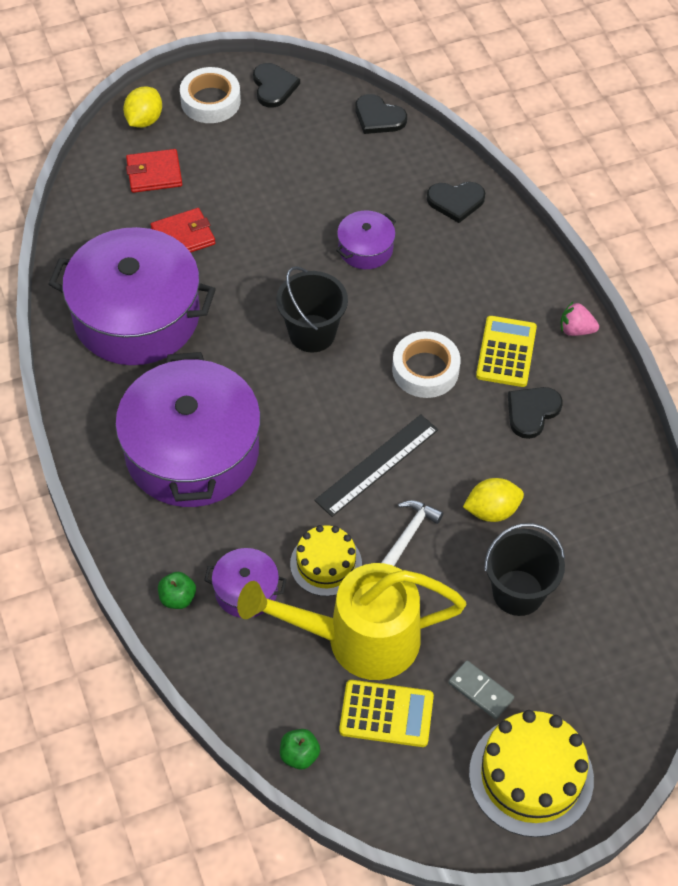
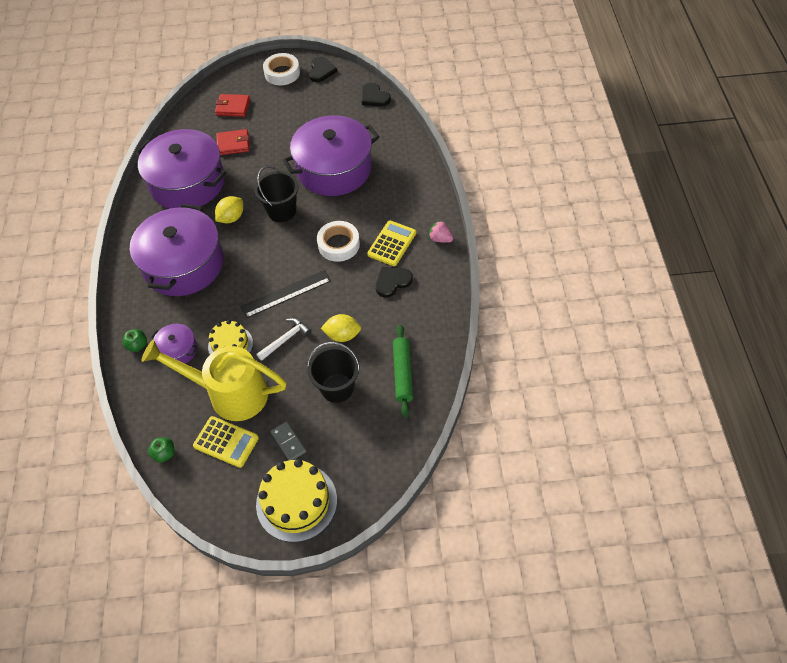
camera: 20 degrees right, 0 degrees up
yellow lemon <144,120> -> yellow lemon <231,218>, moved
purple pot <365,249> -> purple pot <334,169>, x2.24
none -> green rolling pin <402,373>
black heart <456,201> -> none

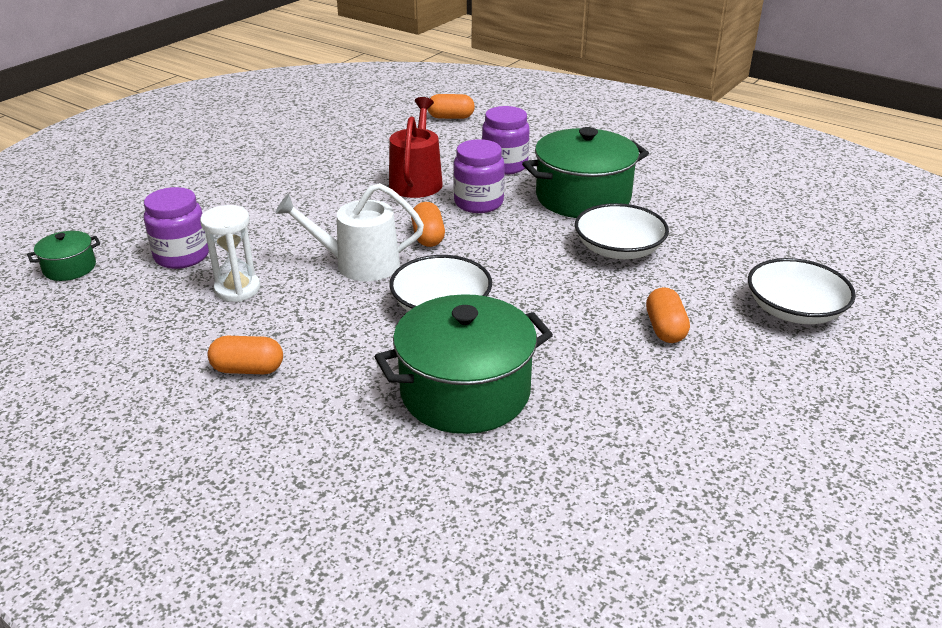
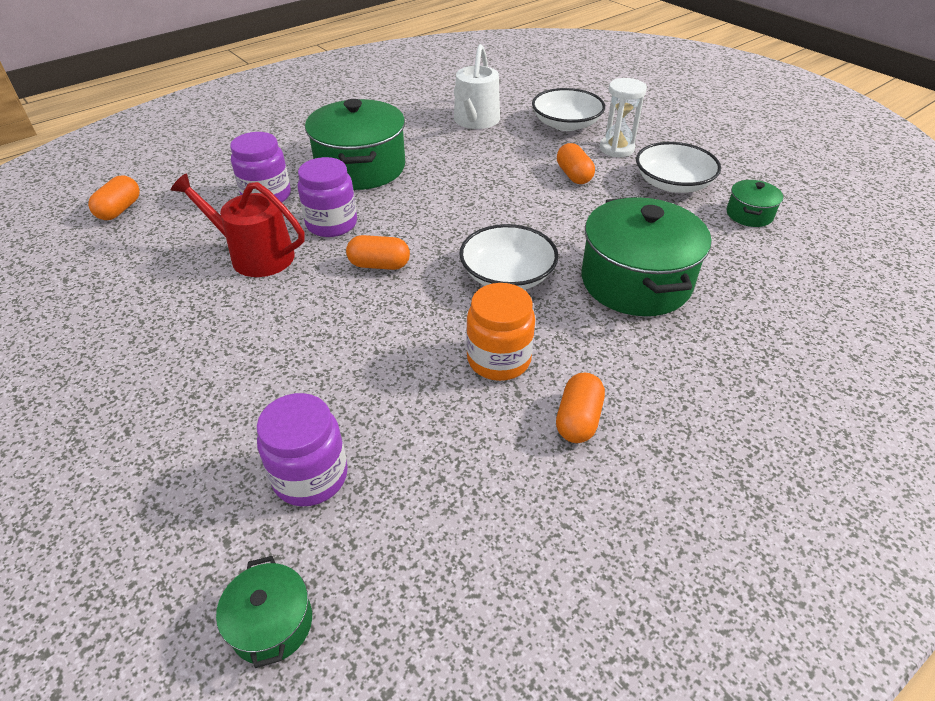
camera: 75 degrees left, 10 degrees up
white watering can <359,264> -> white watering can <475,121>, moved
none -> orange jar <499,359>
orange capsule <665,329> -> orange capsule <574,175>, 60 degrees clockwise
white hourglass <237,289> -> white hourglass <616,149>, moved
white bowl <619,249> -> white bowl <672,183>, moved
none -> green pot <749,214>

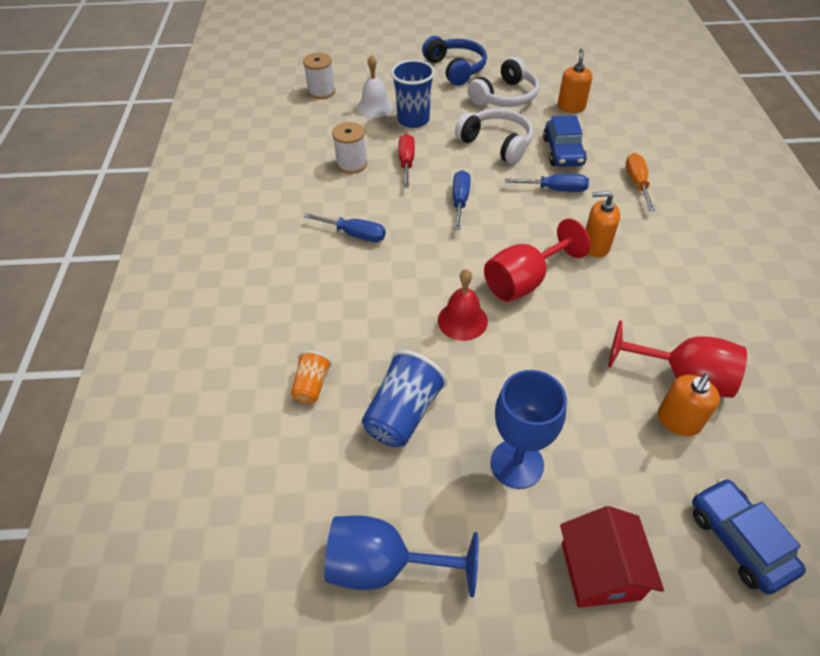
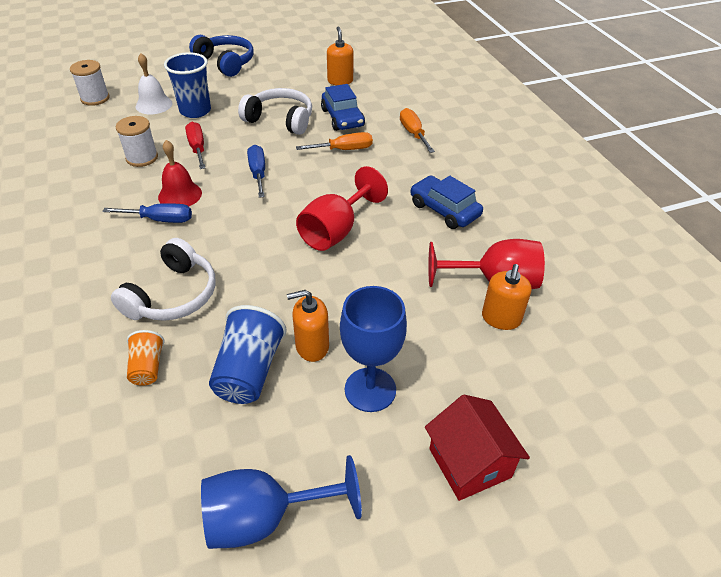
camera: 20 degrees left, 5 degrees down
white headphones <505,97> -> white headphones <173,295>, moved
red bell <462,320> -> red bell <180,195>, moved
orange soap dispenser <595,246> -> orange soap dispenser <312,346>, moved
blue screwdriver <555,189> -> orange screwdriver <344,150>
blue car <739,540> -> blue car <444,210>, moved

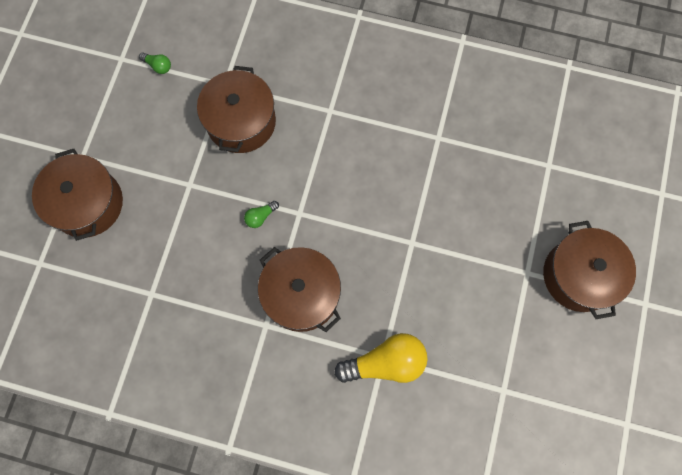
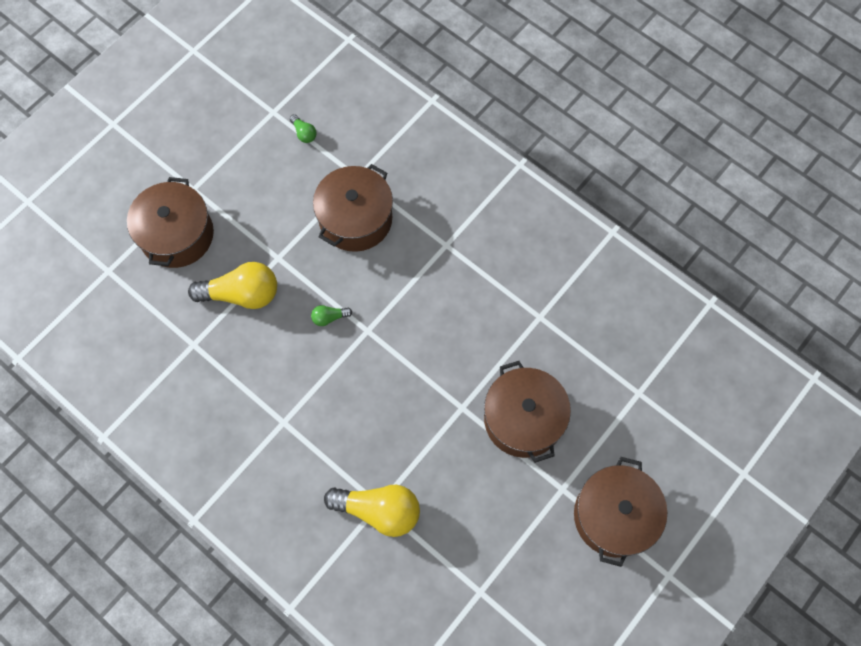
camera: 25 degrees right, 5 degrees down
none -> yellow light bulb <242,294>
brown pot <301,294> -> brown pot <523,419>, moved

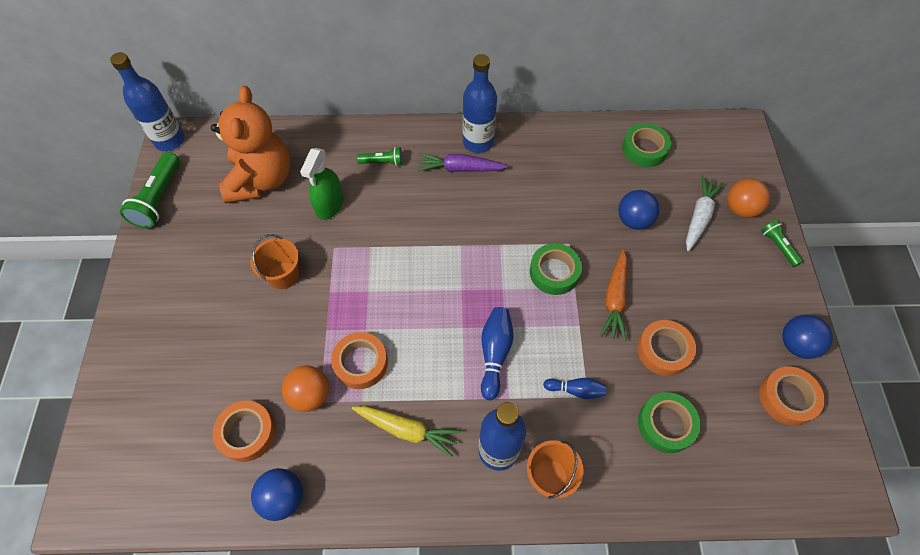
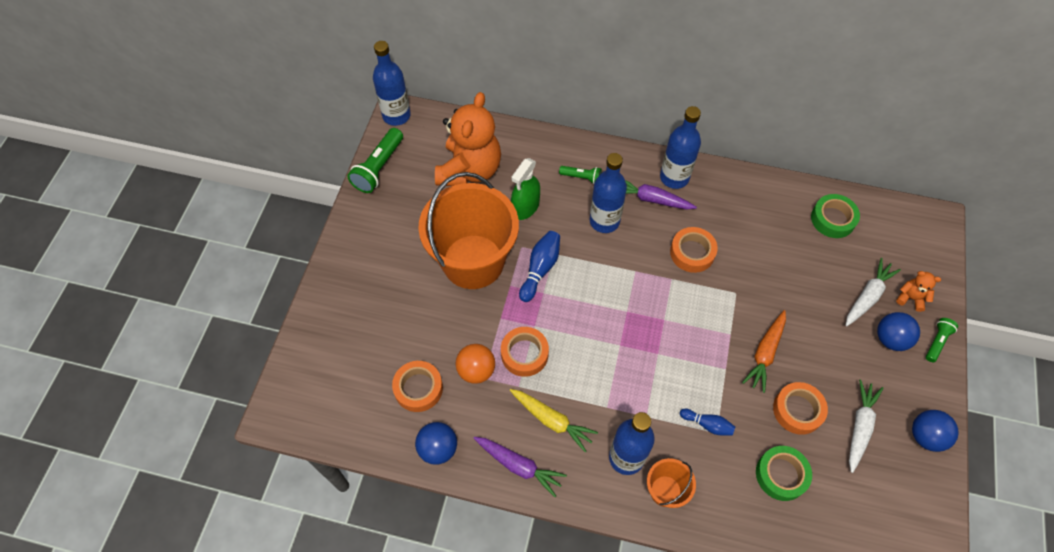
camera: 15 degrees right, 0 degrees up
orange bucket <283,275> -> orange bucket <473,261>, x2.27
none -> purple carrot <519,466>
blue bowling pin <494,354> -> blue bowling pin <540,269>, moved
none -> blue bottle <604,221>
orange tape <787,398> -> orange tape <692,253>, moved
none -> white carrot <859,427>
blue ball <633,220> -> blue ball <890,339>, moved
orange ball <740,209> -> orange teddy bear <910,298>
green flashlight <778,246> -> green flashlight <937,342>, 45 degrees clockwise
green tape <554,272> -> none

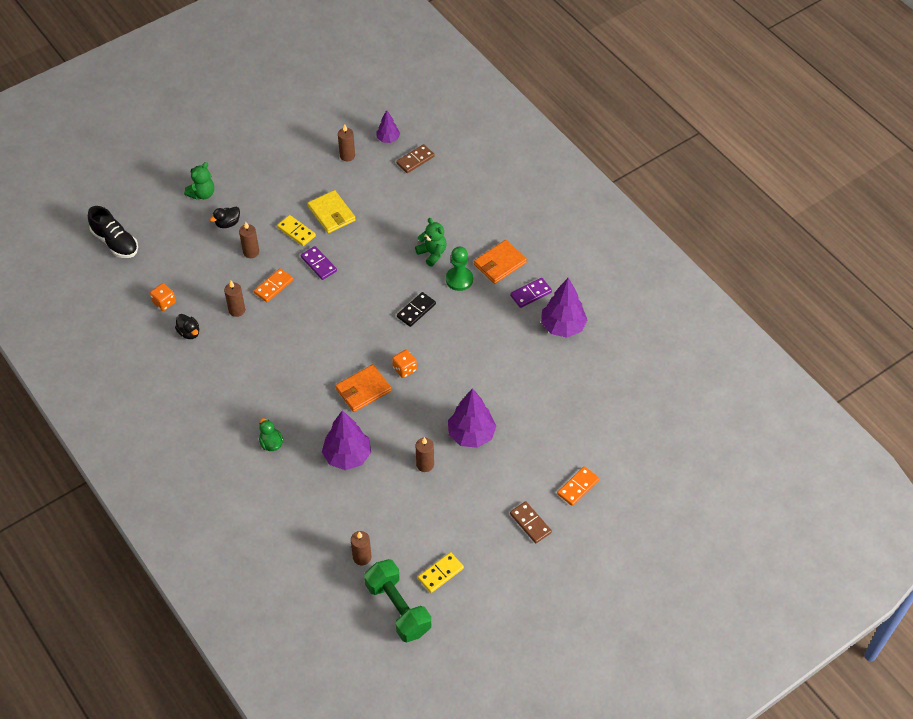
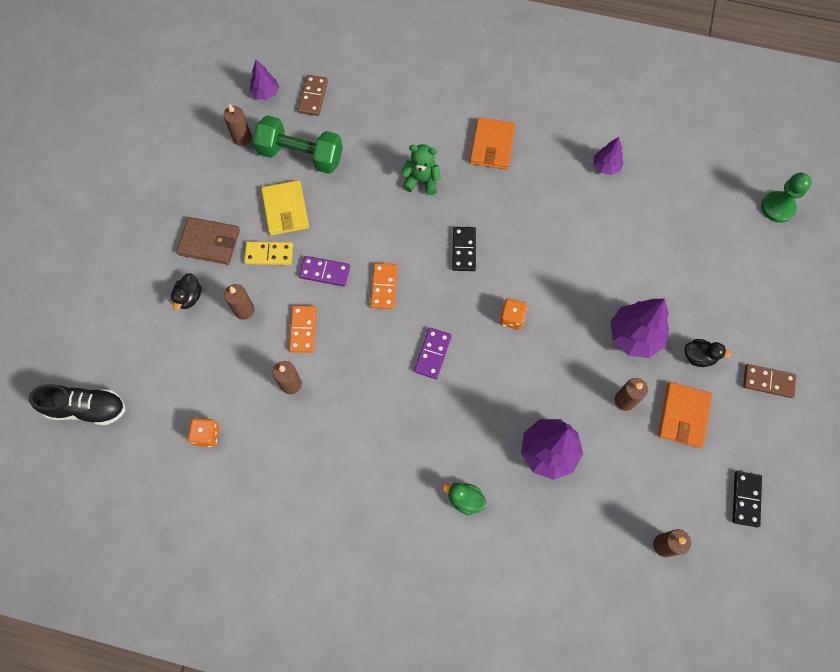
camera: 40 degrees left, 15 degrees up
none -> brown wallet <209,242>
green dumbbell <398,608> -> green dumbbell <301,155>, moved
yellow wallet <331,213> -> yellow wallet <285,209>, 60 degrees clockwise
orange domino <578,487> -> orange domino <384,287>, moved
purple domino <531,294> -> purple domino <433,354>, moved
purple tree <562,326> -> purple tree <606,166>, x0.57
orange wallet <363,390> -> orange wallet <683,416>, moved
black duck <189,333> -> black duck <699,356>, moved
yellow domino <440,573> -> black domino <745,499>
green pawn <459,279> -> green pawn <777,207>, moved
green teddy bear <202,194> -> none

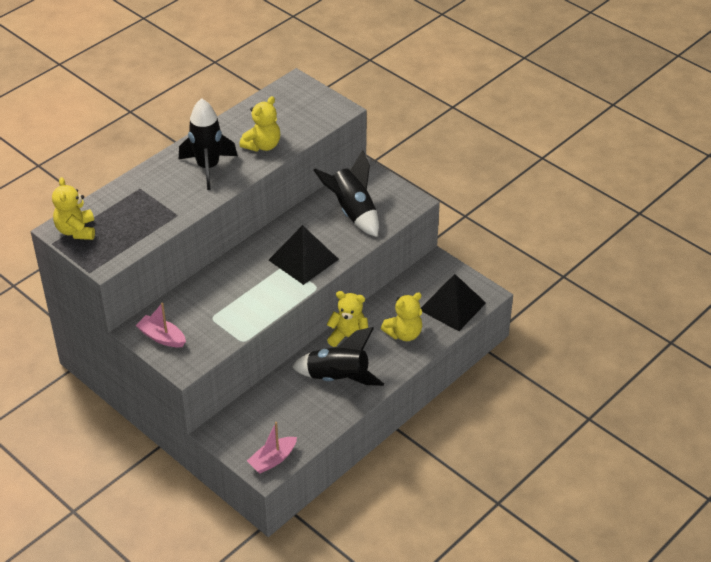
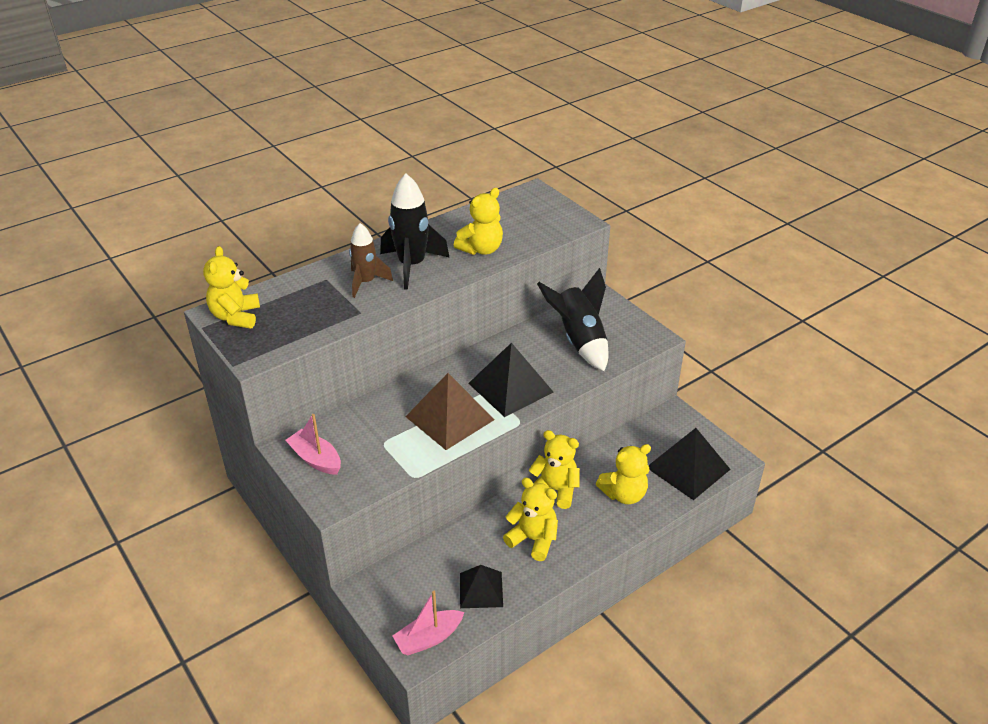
camera: 10 degrees right, 5 degrees down
none -> brown rocket <366,282>
none -> brown pyramid <449,418>
none -> black pyramid <481,589>
black rocket <338,378> -> yellow teddy bear <533,539>

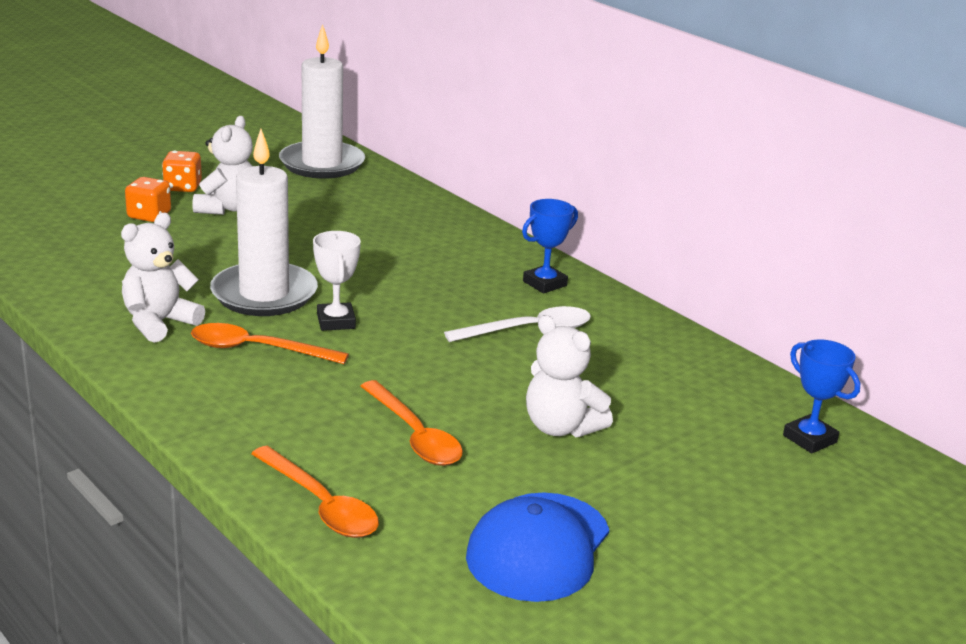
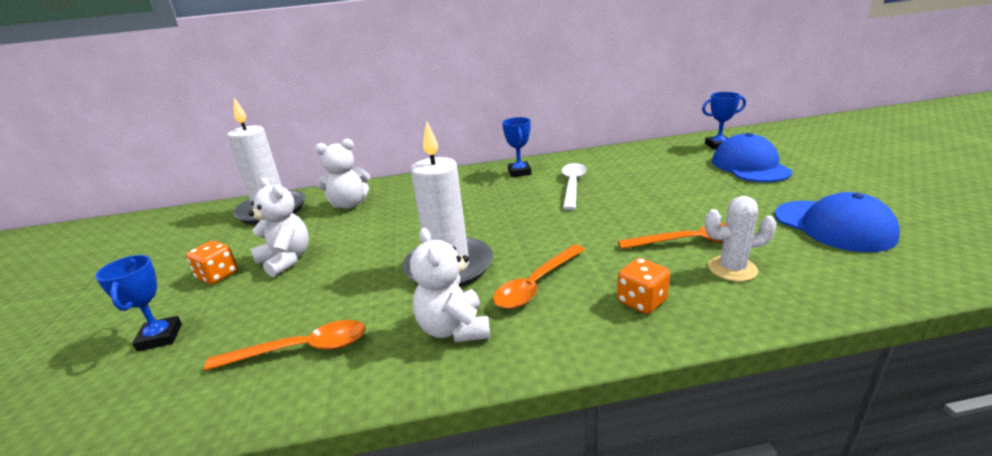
camera: 55 degrees left, 0 degrees up
none -> blue trophy <160,337>
orange spoon <320,504> -> orange spoon <301,349>, moved
white teddy bear <561,427> -> white teddy bear <349,204>, moved
orange dice <149,216> -> orange dice <641,301>, moved
none -> white cactus <732,269>
none -> blue cap <750,166>
white trophy <336,321> -> none

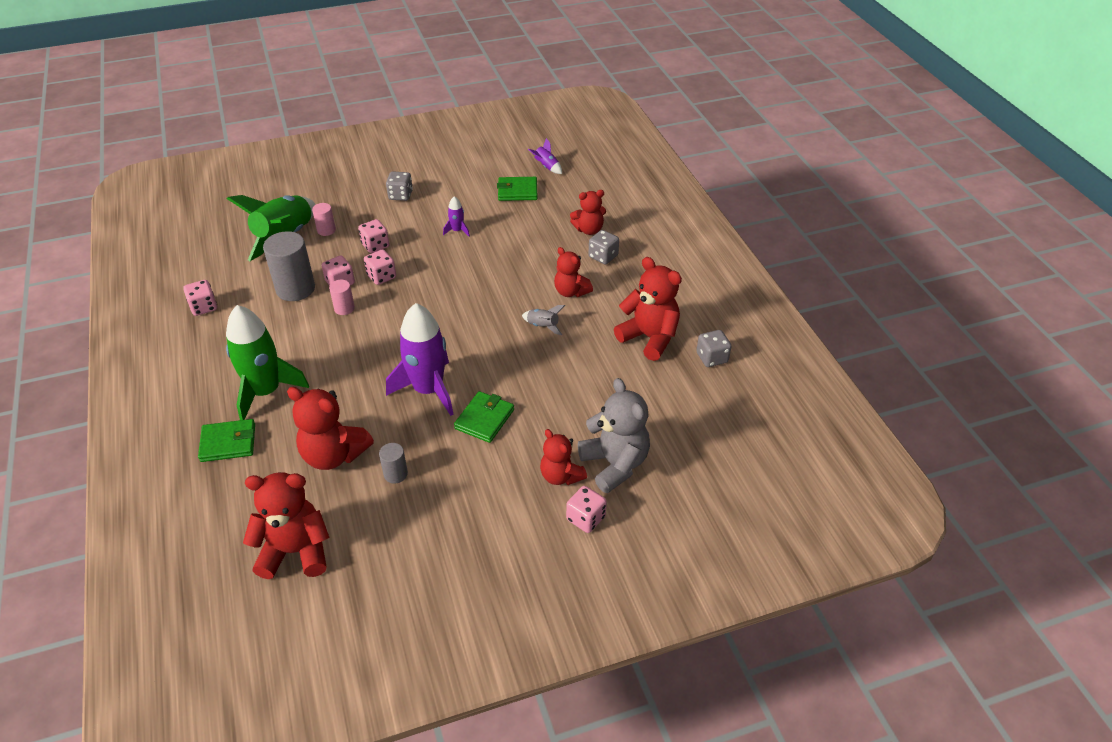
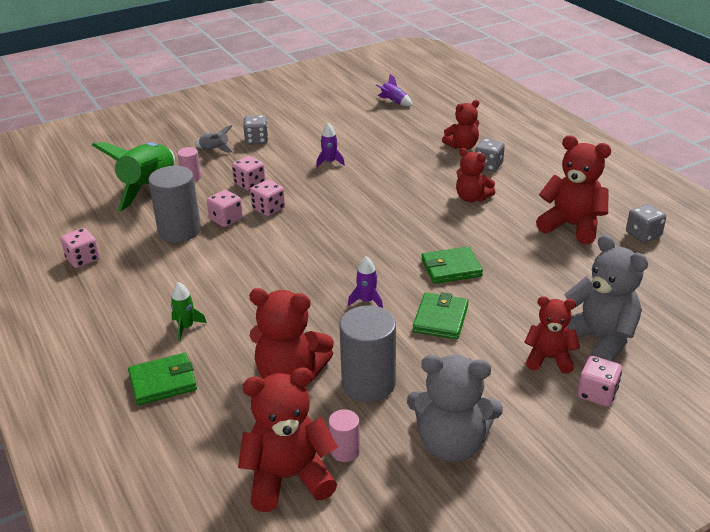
camera: 10 degrees left, 10 degrees down
green rocket <265,391> -> green rocket <186,327>, x0.43
grey rocket <543,326> -> grey rocket <215,149>, moved
pink cylinder <344,308> -> pink cylinder <345,451>, moved
grey cylinder <395,474> -> grey cylinder <368,383>, x1.97
purple rocket <428,390> -> purple rocket <367,301>, x0.43
none -> grey teddy bear <451,444>
green wallet <517,191> -> green wallet <451,268>, moved
red teddy bear <561,476> -> red teddy bear <549,358>, 150 degrees clockwise

